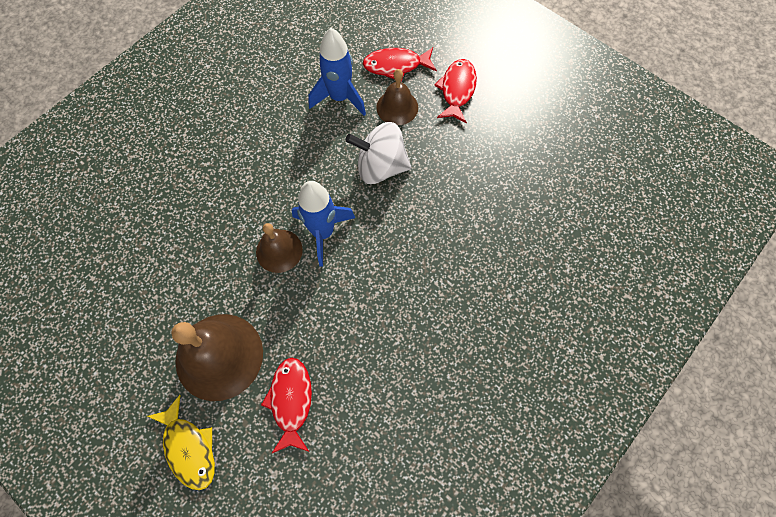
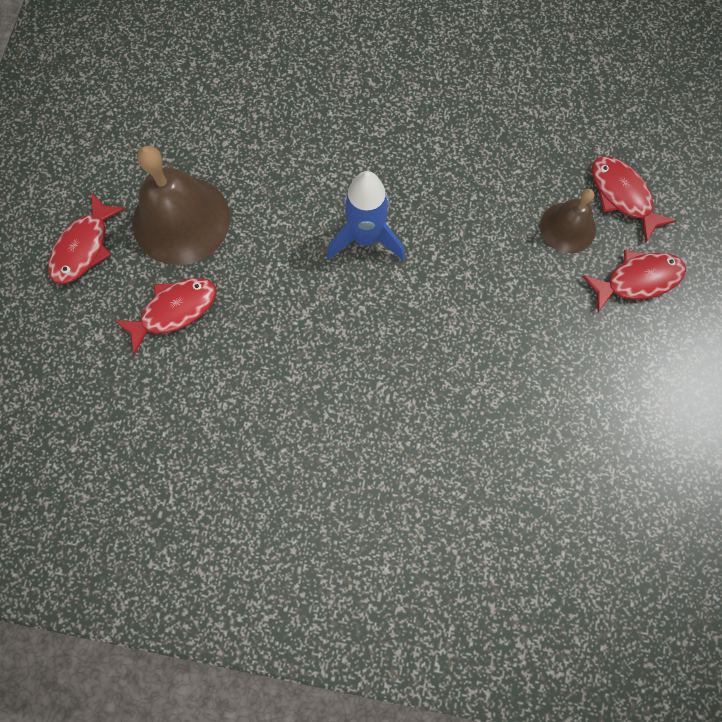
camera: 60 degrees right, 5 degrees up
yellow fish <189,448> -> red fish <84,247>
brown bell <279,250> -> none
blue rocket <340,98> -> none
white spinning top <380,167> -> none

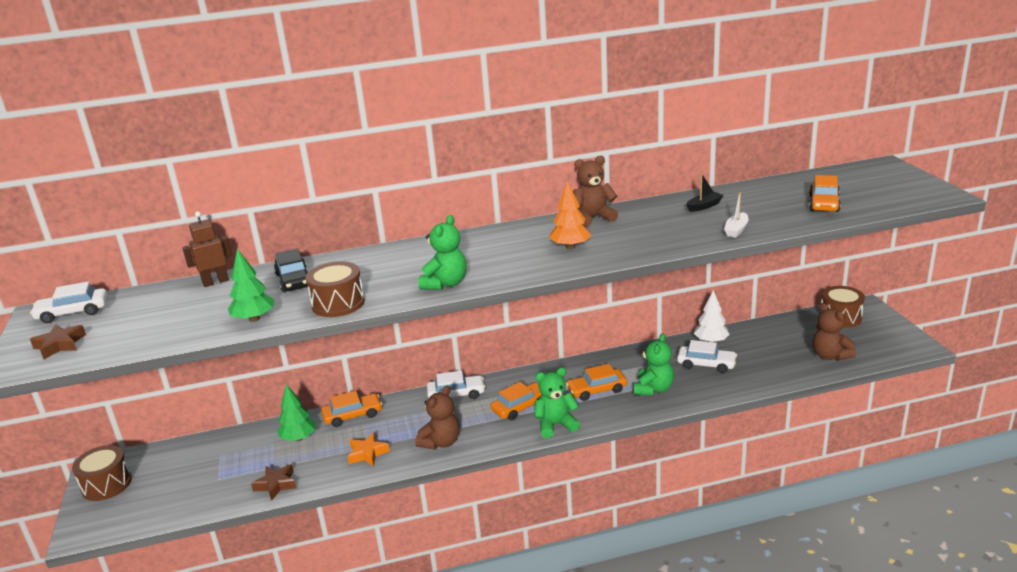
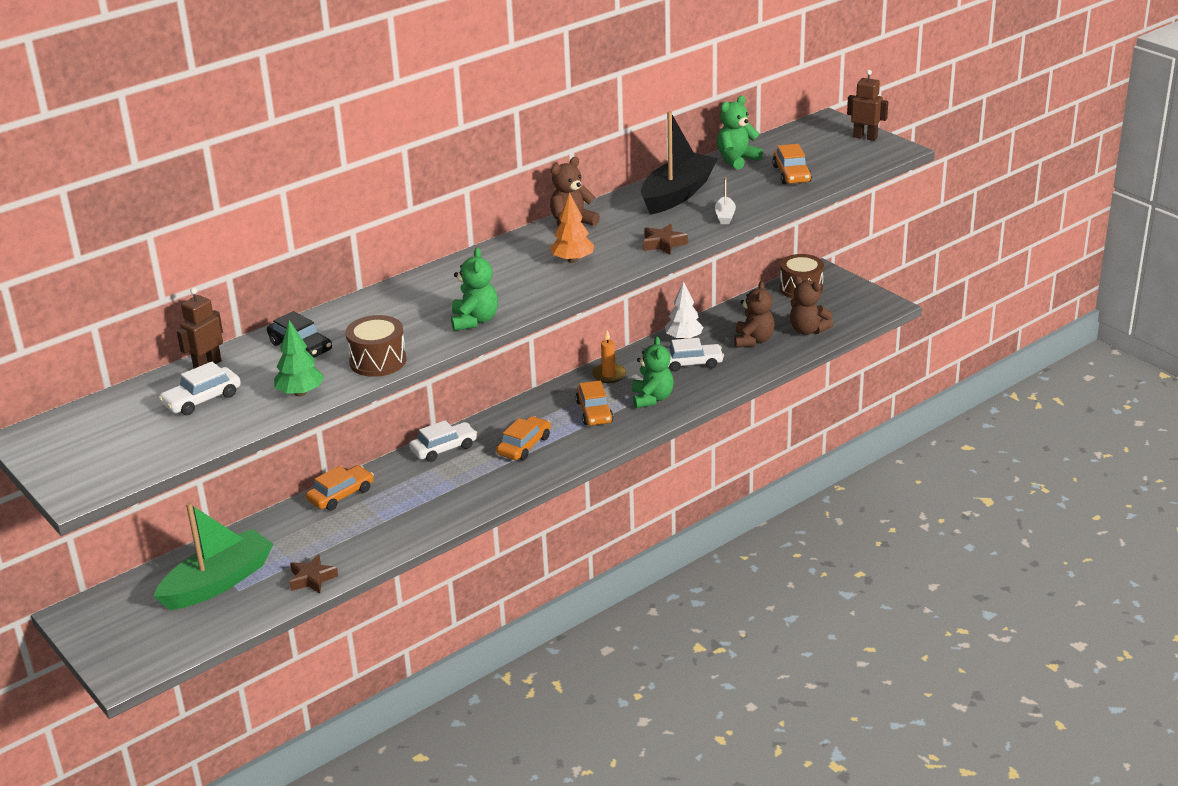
camera: 25 degrees left, 5 degrees up
none -> green boat <218,582>
white car <73,312> -> white car <202,399>, moved
orange car <597,390> -> orange car <594,412>, 60 degrees counterclockwise
none -> orange candle <608,375>
black boat <704,206> -> black boat <677,194>, x2.41
brown star <60,345> -> brown star <663,244>, moved
green teddy bear <555,425> -> green teddy bear <737,160>, moved
brown teddy bear <441,442> -> brown teddy bear <753,340>, moved
none -> brown robot <865,137>
brown drum <107,484> -> none
green tree <299,438> -> none
orange star <367,453> -> none

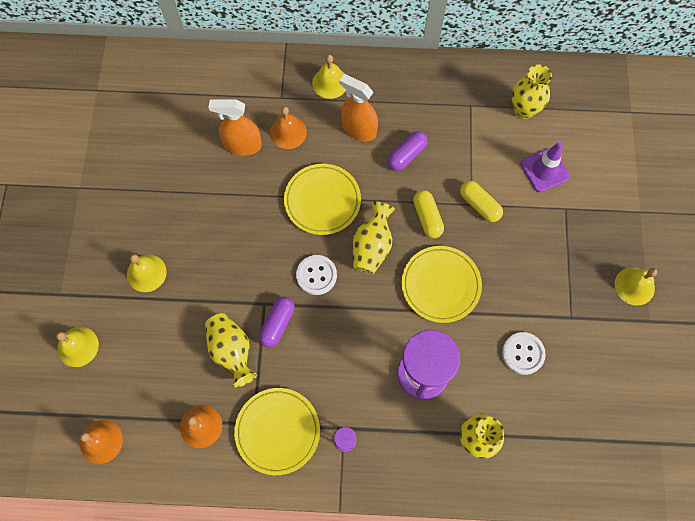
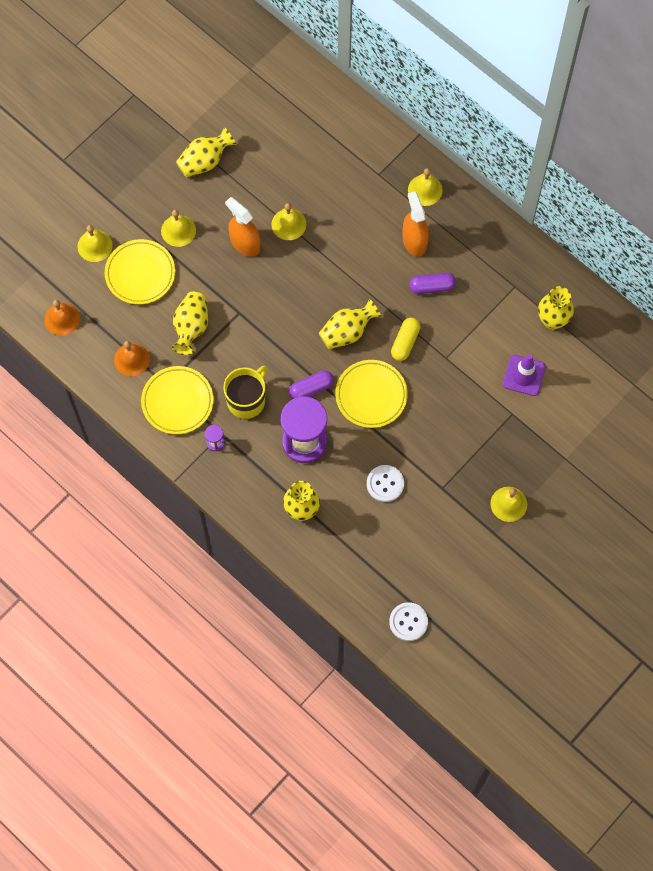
camera: 40 degrees right, 0 degrees up
yellow plate <322,201> -> yellow plate <140,273>, moved
none -> yellow vase <205,161>
none -> yellow mug <247,400>
orange spray bottle <242,145> -> orange spray bottle <245,243>, moved
none -> yellow bell <288,224>
purple capsule <277,324> -> purple capsule <311,389>, moved
white button <316,275> -> white button <408,622>, moved
orange bell <288,132> -> none
yellow capsule <479,205> -> none

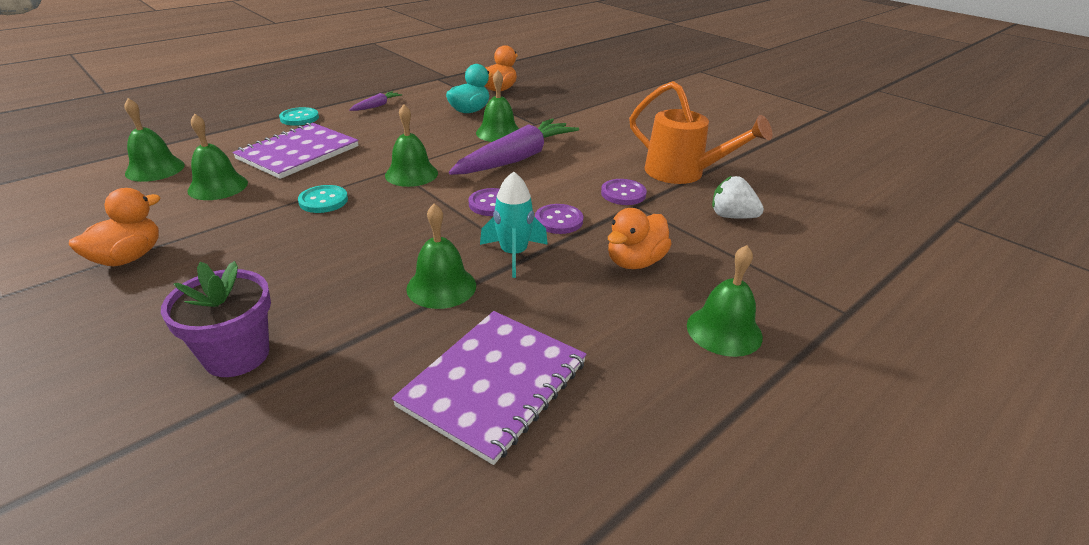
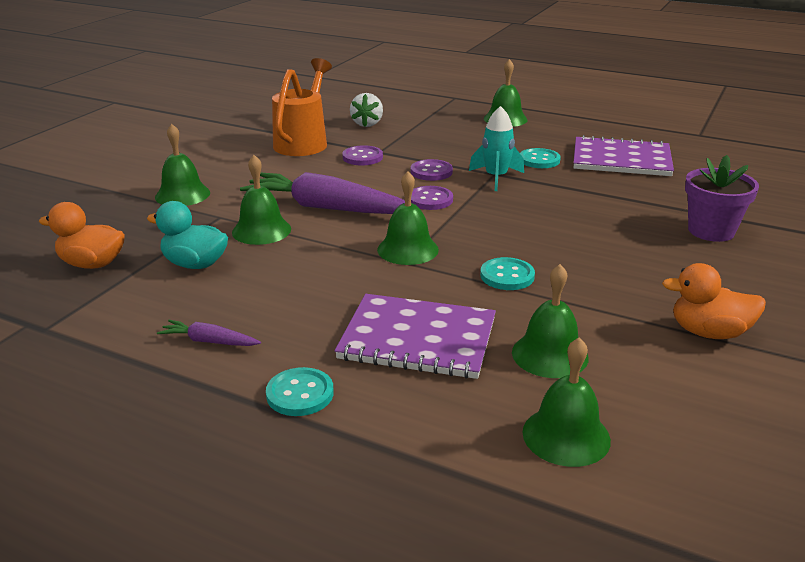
camera: 110 degrees left, 5 degrees down
green bell <441,286> -> green bell <182,195>, moved
none -> turquoise button <539,160>
orange duck <635,262> -> none

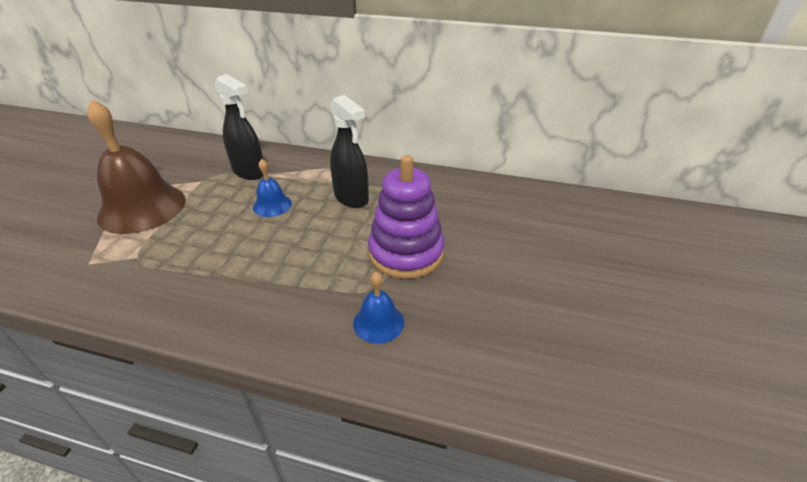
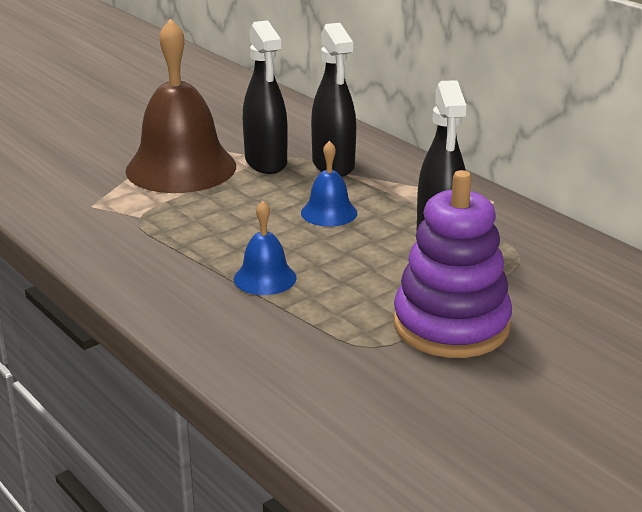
camera: 35 degrees right, 10 degrees down
blue bell <378,322> -> blue bell <265,278>, moved
none -> black spray bottle <266,162>

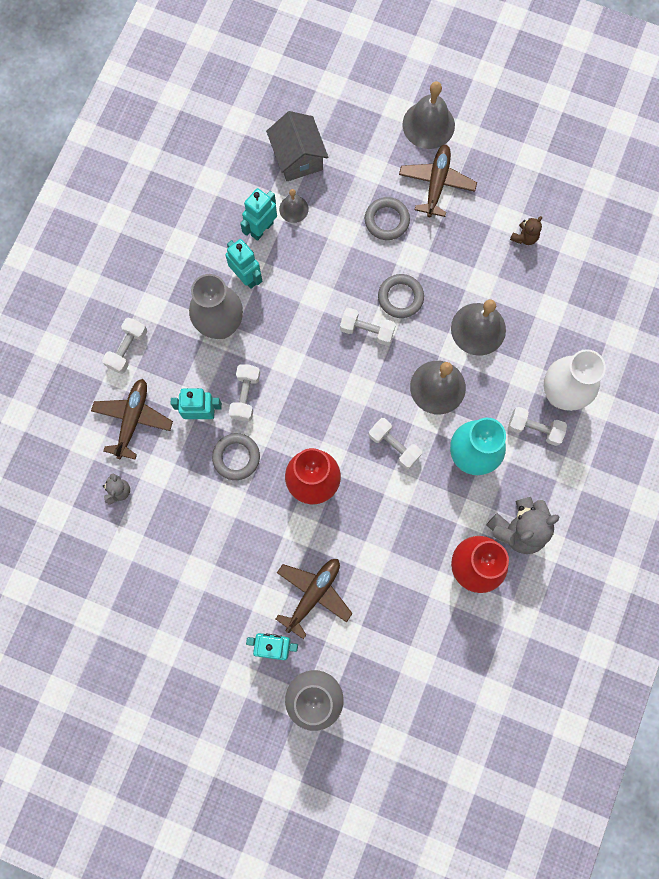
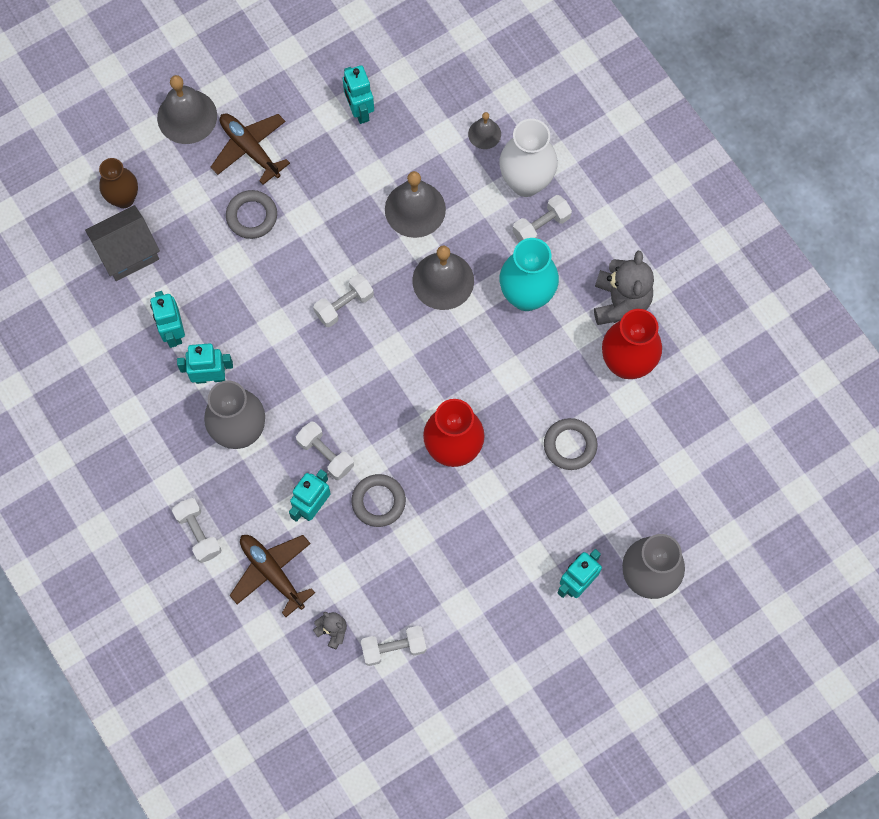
camera: 55 degrees left, 5 degrees down
grey house <298,158> -> grey house <127,252>, 45 degrees counterclockwise
none -> brown vase <124,198>
brown teddy bear <524,237> -> turquoise robot <359,111>
white dumbbell <394,446> -> white dumbbell <394,648>, moved
grey bell <293,209> -> grey bell <484,134>, moved
grey ring <400,297> -> grey ring <570,445>, moved
brown plane <313,594> -> none

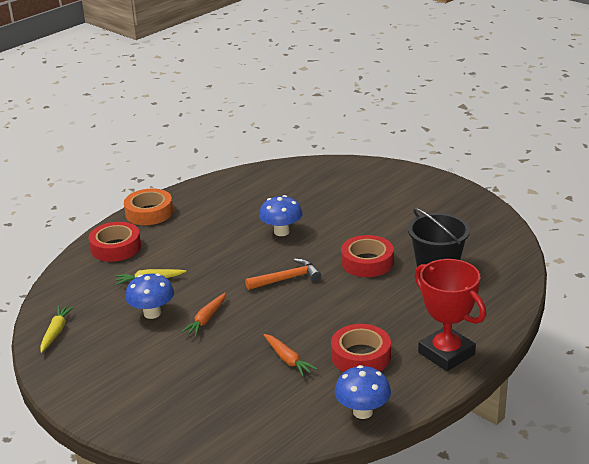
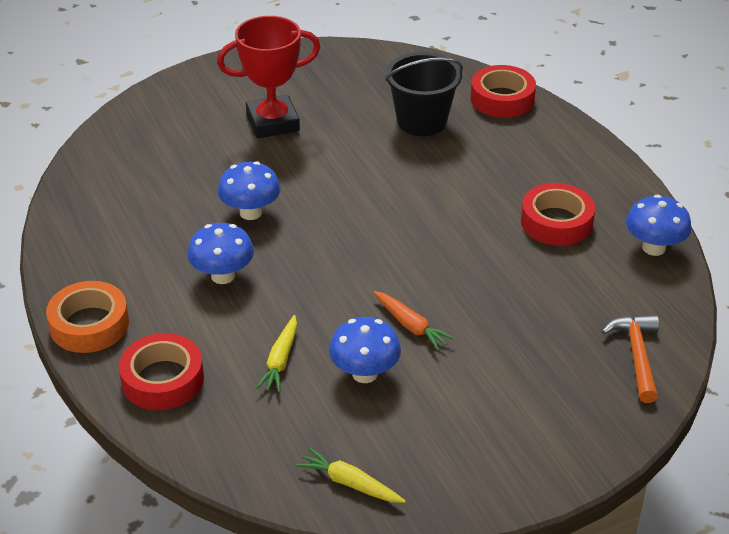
camera: 70 degrees left, 10 degrees up
none -> blue mushroom <223,276>
red trophy <446,353> -> red trophy <272,122>, moved
red tape <367,262> -> red tape <502,99>, moved
orange hammer <287,279> -> orange hammer <637,356>, moved
orange carrot <287,359> -> none

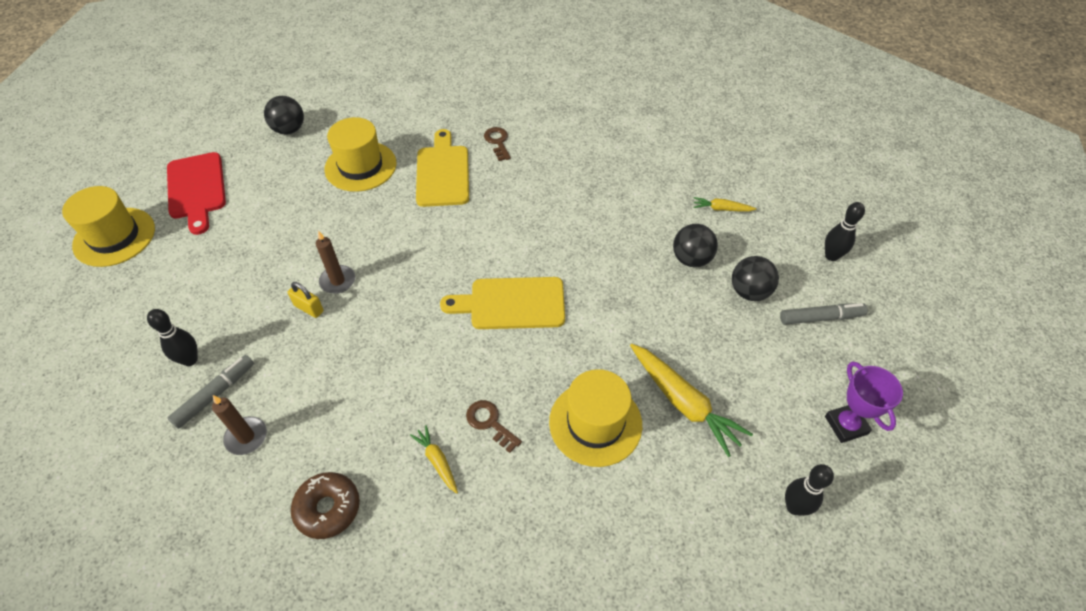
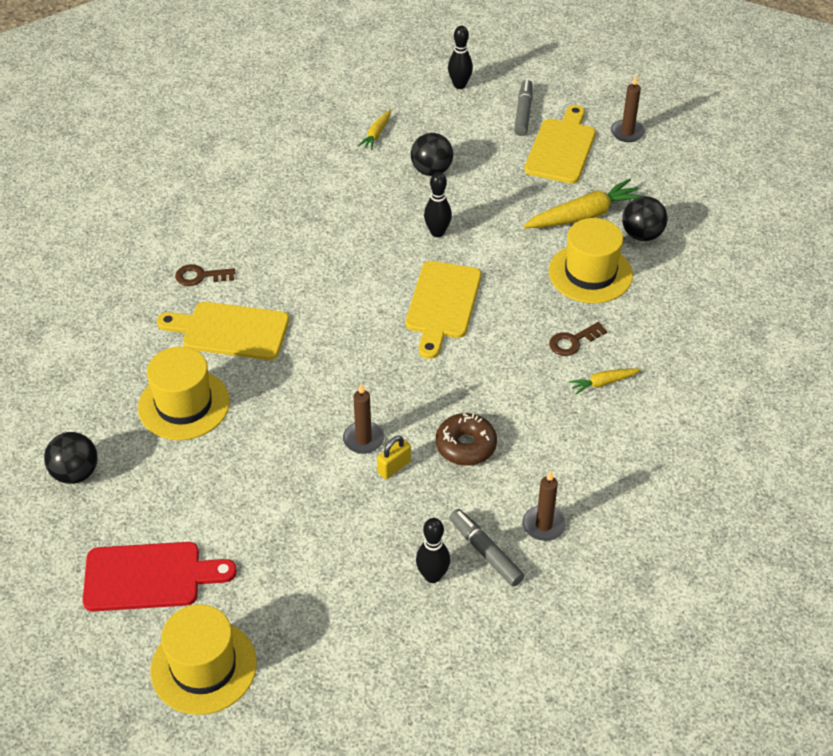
camera: 75 degrees left, 5 degrees down
black bowling pin <794,507> -> black bowling pin <437,232>, moved
brown donut <328,508> -> brown donut <465,446>, moved
none -> yellow cutting board <562,148>
purple trophy <846,425> -> brown candle <627,132>
black ball <749,292> -> black ball <642,235>, moved

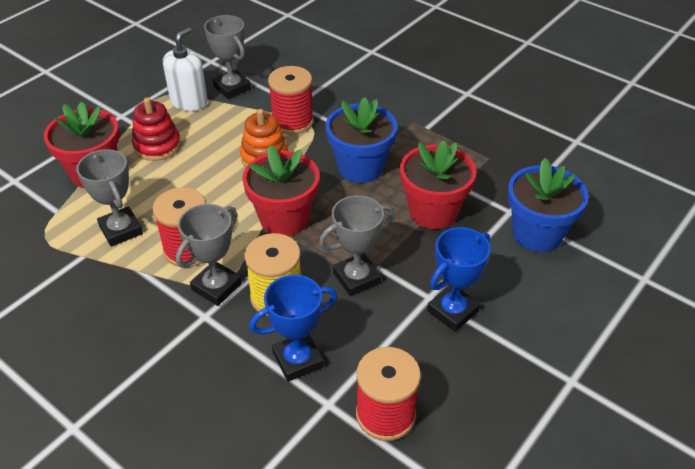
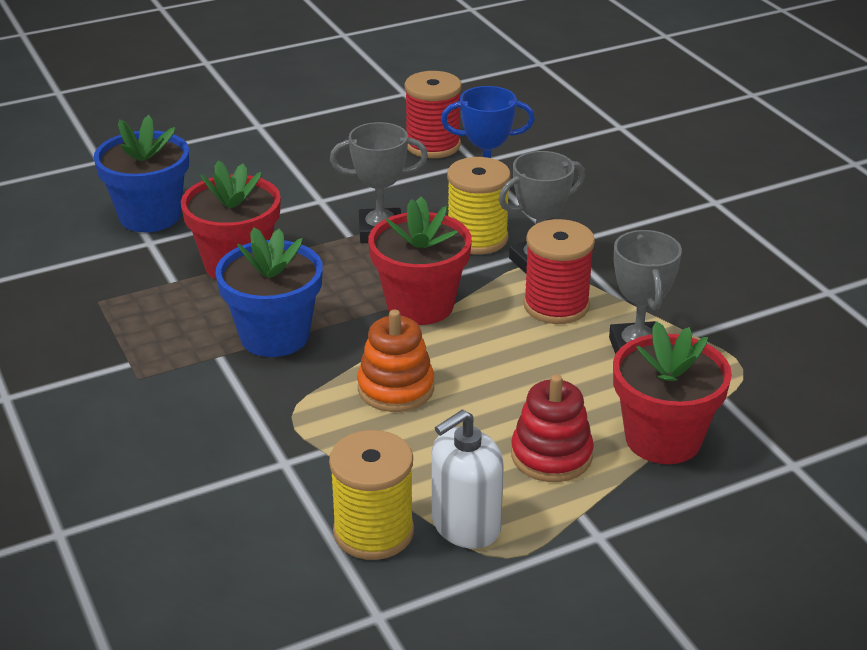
camera: 155 degrees left, 10 degrees down
grey trophy <232,88> -> yellow spool <373,532>
red spool <292,121> -> none
blue trophy <452,311> -> none

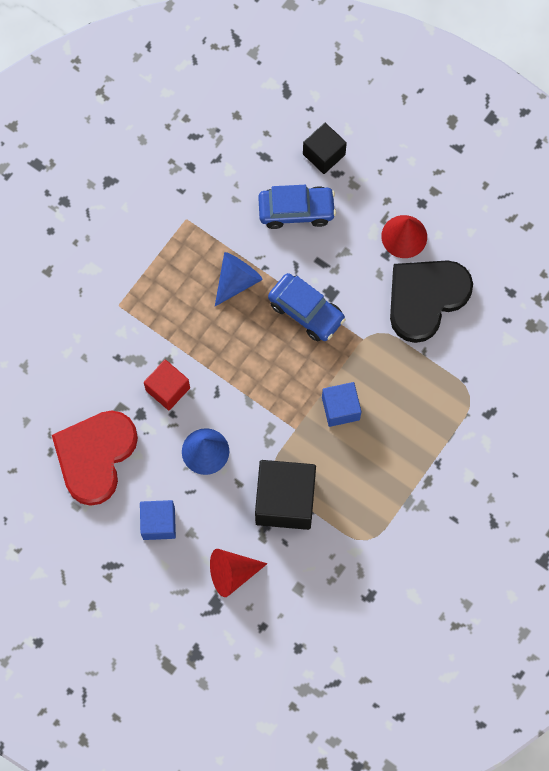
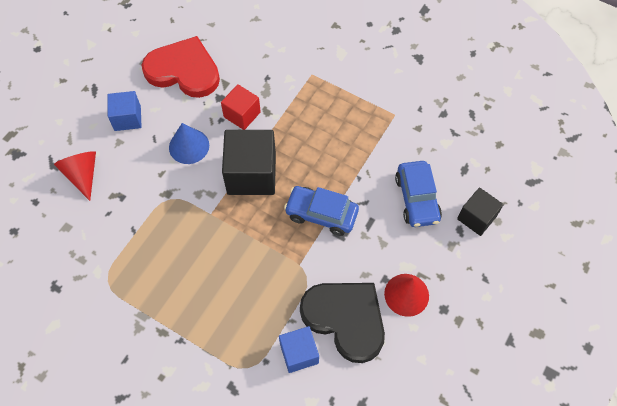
camera: 85 degrees right, 10 degrees down
black cube <285,500> -> black cube <251,174>, moved
blue cube <340,408> -> blue cube <299,353>, moved
blue car <306,311> -> blue car <321,214>, 75 degrees clockwise
blue cone <237,280> -> none

